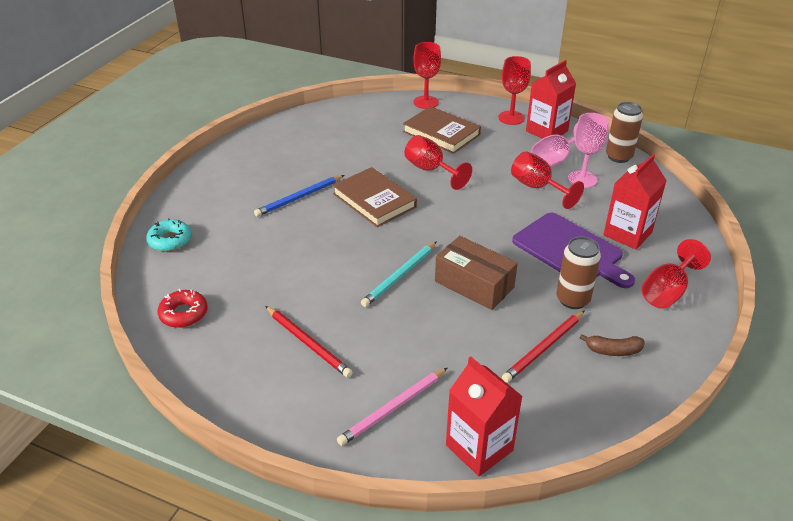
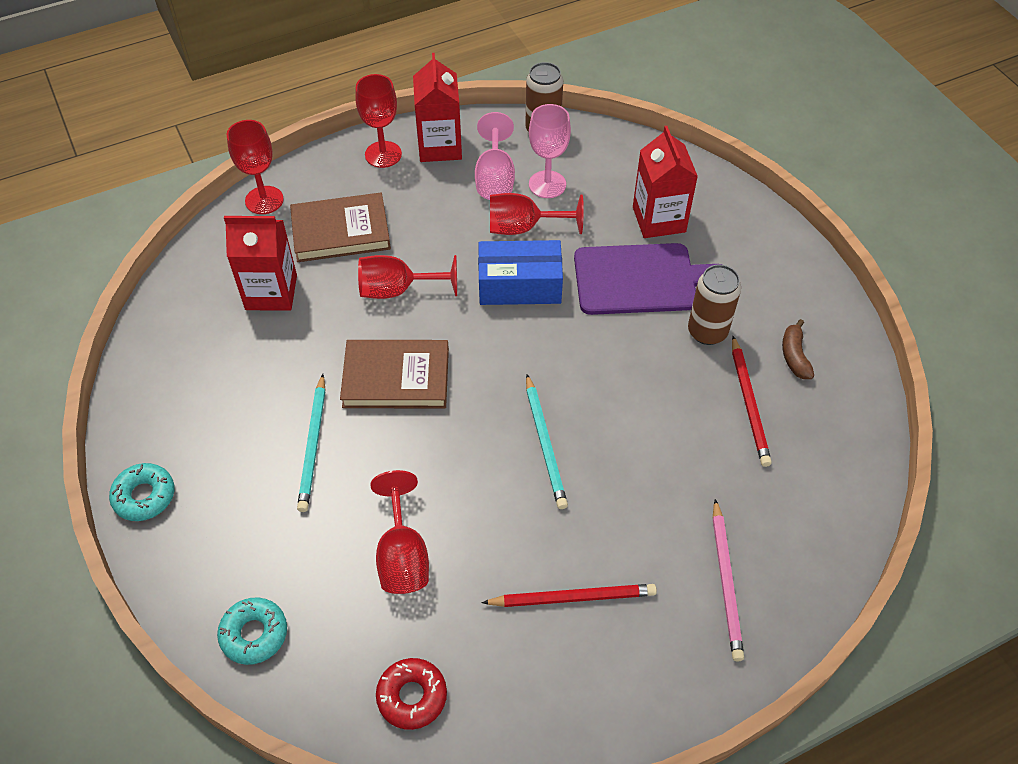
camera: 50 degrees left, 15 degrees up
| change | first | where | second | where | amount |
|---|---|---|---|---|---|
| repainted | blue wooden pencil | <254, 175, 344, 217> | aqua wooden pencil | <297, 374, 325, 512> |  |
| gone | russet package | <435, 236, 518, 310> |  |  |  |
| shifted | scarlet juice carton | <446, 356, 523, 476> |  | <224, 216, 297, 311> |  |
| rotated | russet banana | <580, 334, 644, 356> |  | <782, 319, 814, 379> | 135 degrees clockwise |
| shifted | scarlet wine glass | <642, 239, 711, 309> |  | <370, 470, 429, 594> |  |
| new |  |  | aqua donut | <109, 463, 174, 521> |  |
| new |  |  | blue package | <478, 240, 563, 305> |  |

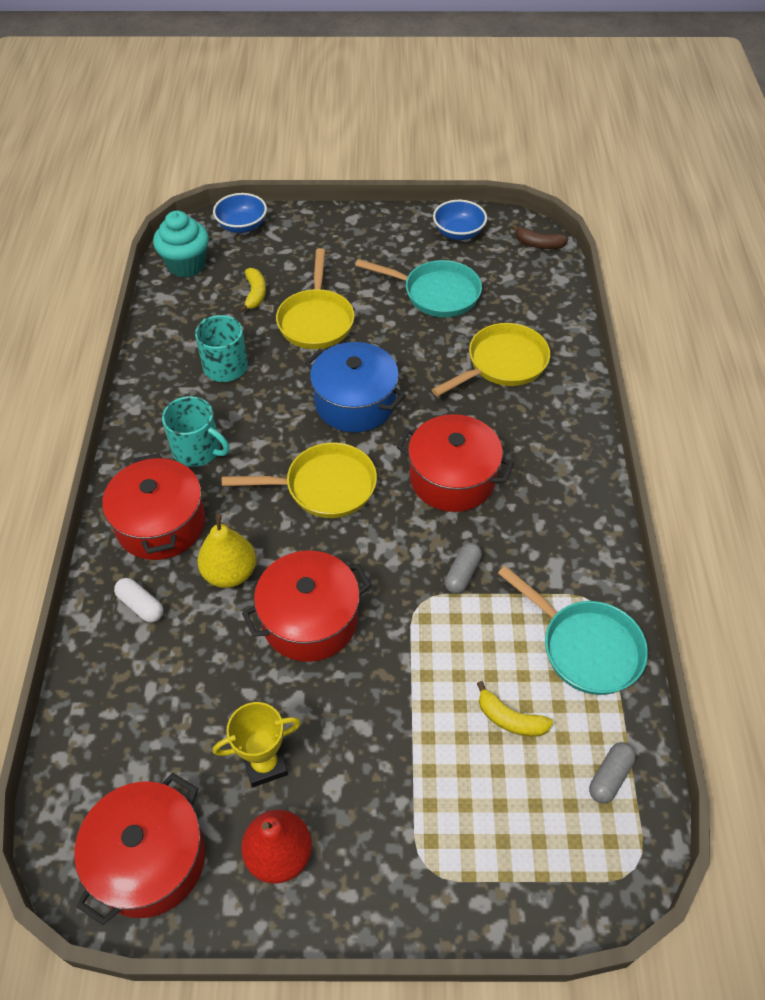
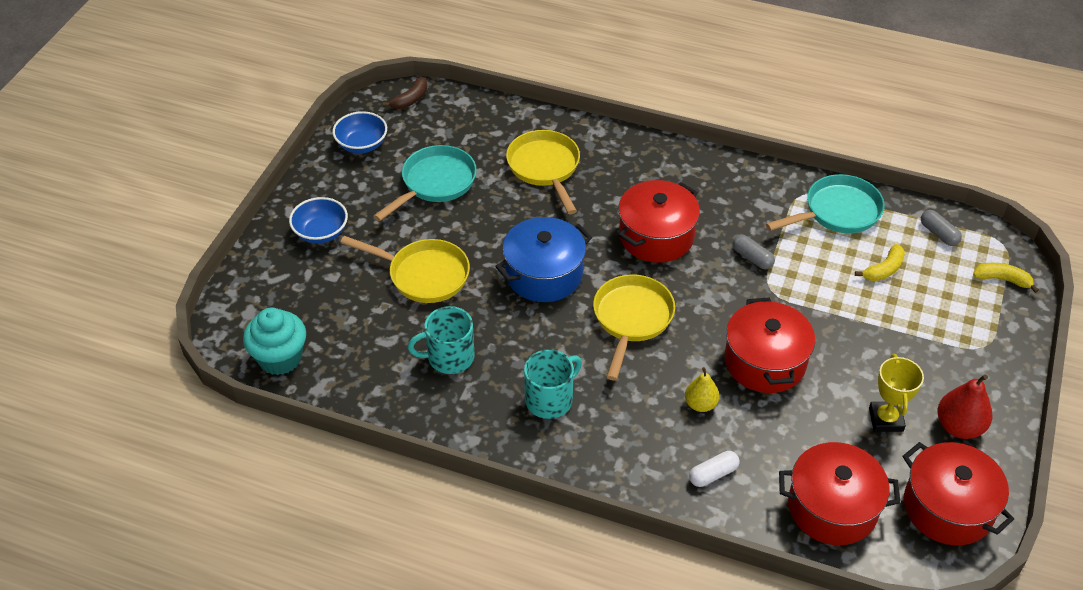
camera: 70 degrees left, 5 degrees down
| change | first | where | second | where | amount |
|---|---|---|---|---|---|
| shifted | scarlet cooking pot | <102, 453, 205, 560> |  | <779, 442, 900, 545> |  |
| scaled | yellow toy pear | <198, 514, 256, 588> |  | <685, 367, 719, 412> | x0.66 |
| shifted | blue serving bowl | <213, 193, 267, 233> |  | <289, 197, 348, 244> |  |
| shifted | yellow banana | <240, 268, 266, 312> |  | <973, 263, 1039, 293> |  |

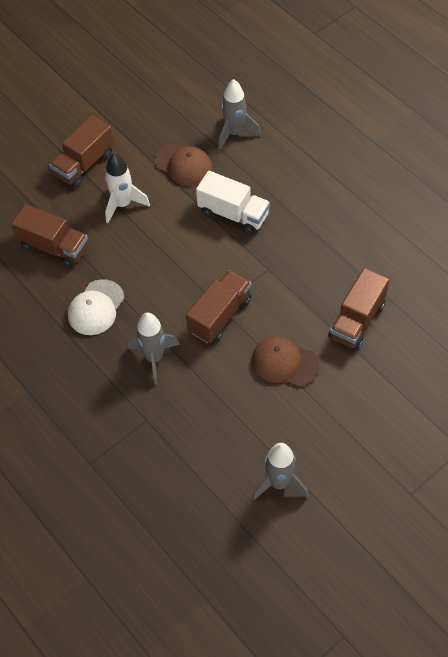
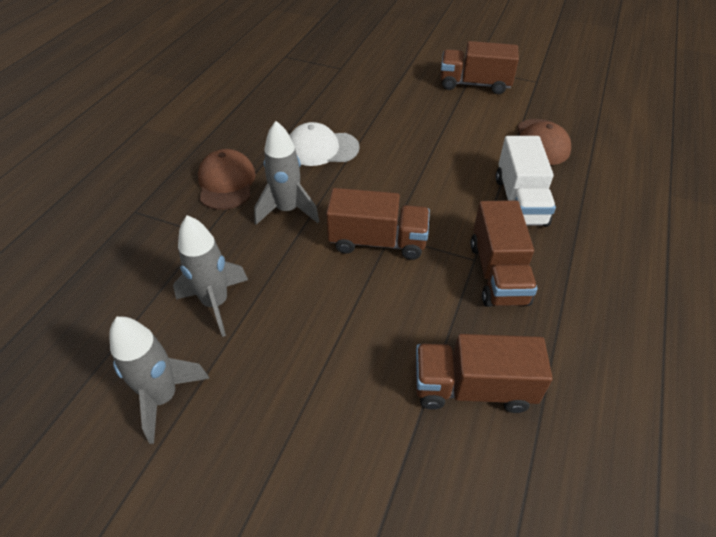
camera: 60 degrees right, 10 degrees down
| change | first | where | second | where | amount |
|---|---|---|---|---|---|
| shifted | russet toy truck | <11, 204, 88, 268> |  | <471, 200, 537, 307> |  |
| gone | snow-white toy rocket | <105, 153, 150, 223> |  |  |  |
| shifted | gray toy rocket | <218, 79, 261, 150> |  | <173, 215, 248, 337> |  |
| shifted | russet peaked cap | <252, 336, 319, 387> |  | <198, 149, 256, 210> |  |

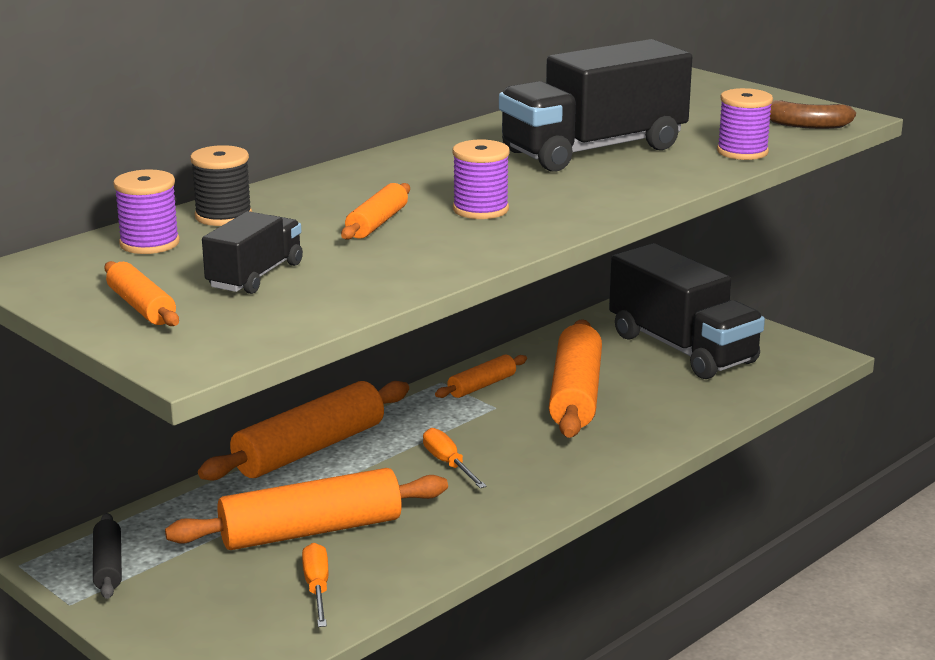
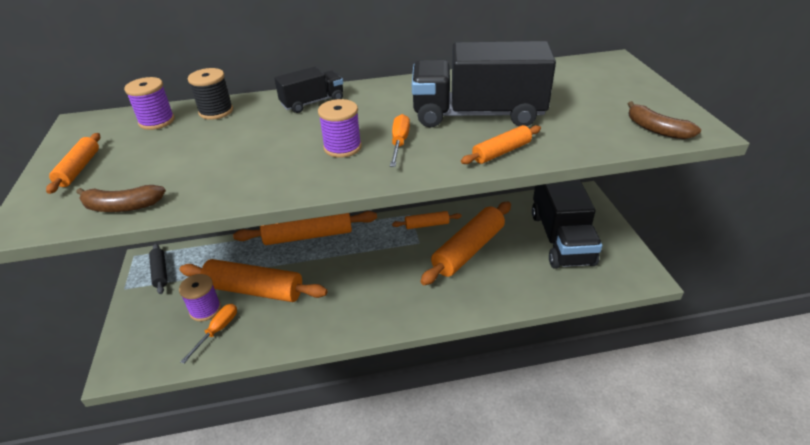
camera: 35 degrees right, 15 degrees up
| change | first | where | second | where | amount |
|---|---|---|---|---|---|
| rotated | black pastry roller | <93, 513, 122, 599> |  | <149, 243, 168, 294> | 45 degrees counterclockwise |
| shifted | black toy truck | <202, 211, 303, 294> |  | <274, 67, 343, 113> |  |
| shifted | orange-coloured pastry roller | <341, 183, 410, 240> |  | <461, 125, 541, 164> |  |
| shifted | orange-coloured flat screwdriver | <423, 428, 487, 488> |  | <390, 114, 410, 167> |  |
| shifted | purple reel of thread | <717, 88, 773, 160> |  | <179, 274, 221, 321> |  |
| new |  |  | russet banana | <76, 185, 166, 212> |  |

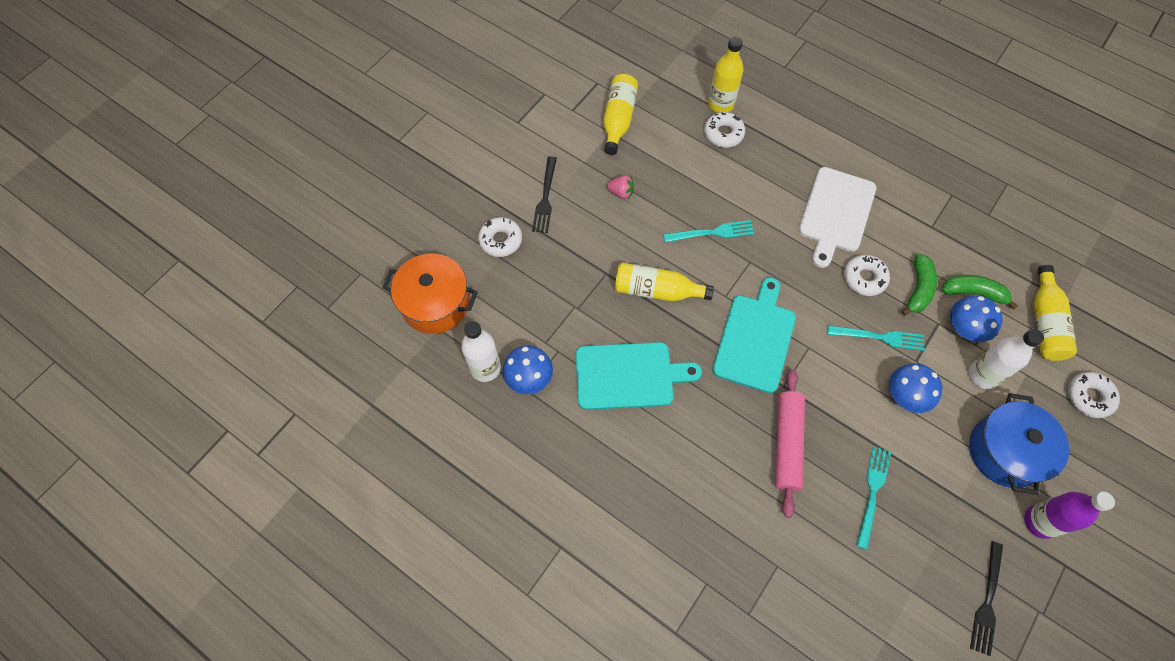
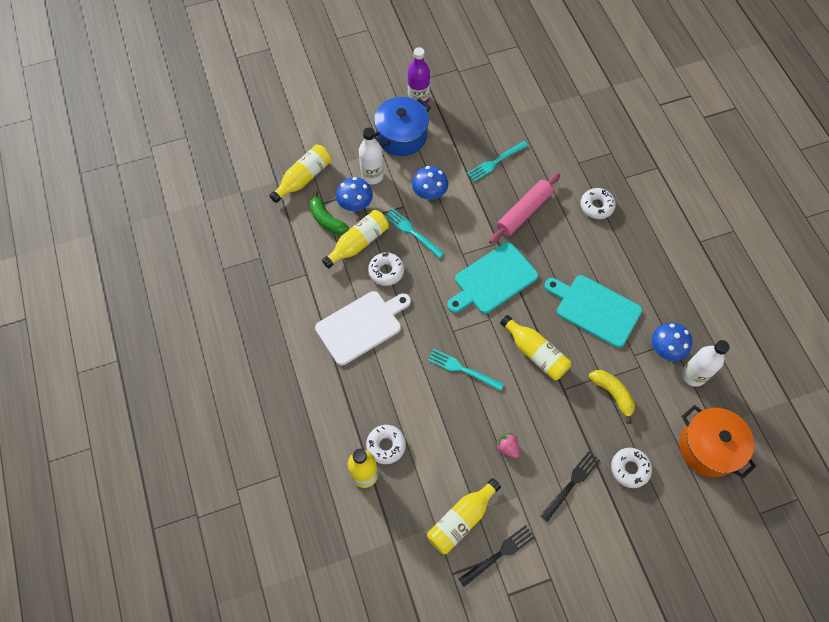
camera: 145 degrees left, 0 degrees up
| change | first | where | second | where | amount |
|---|---|---|---|---|---|
| swapped | leaf-green banana | <901, 253, 937, 316> | yellow flask | <322, 210, 389, 268> |  |
| shifted | black table fork | <970, 541, 1003, 656> |  | <458, 525, 535, 587> |  |
| shifted | snow-white donut | <1068, 372, 1120, 418> |  | <580, 188, 616, 219> |  |
| new |  |  | yellow banana | <589, 370, 635, 424> |  |

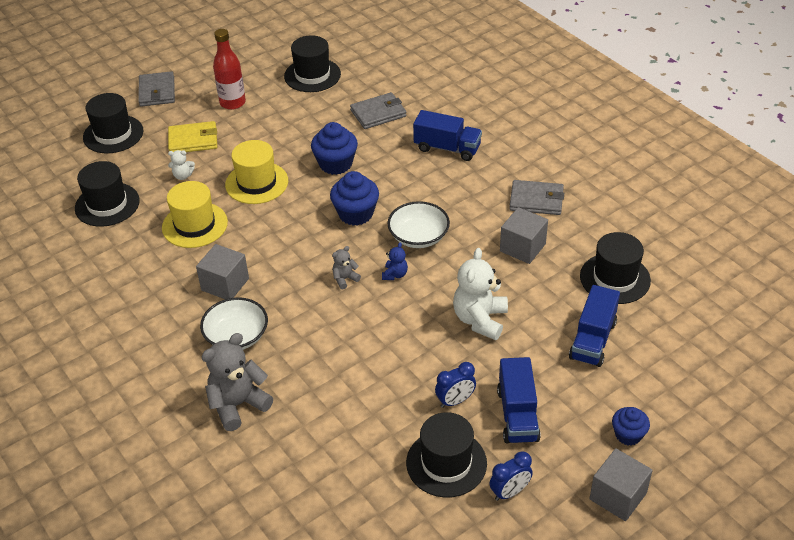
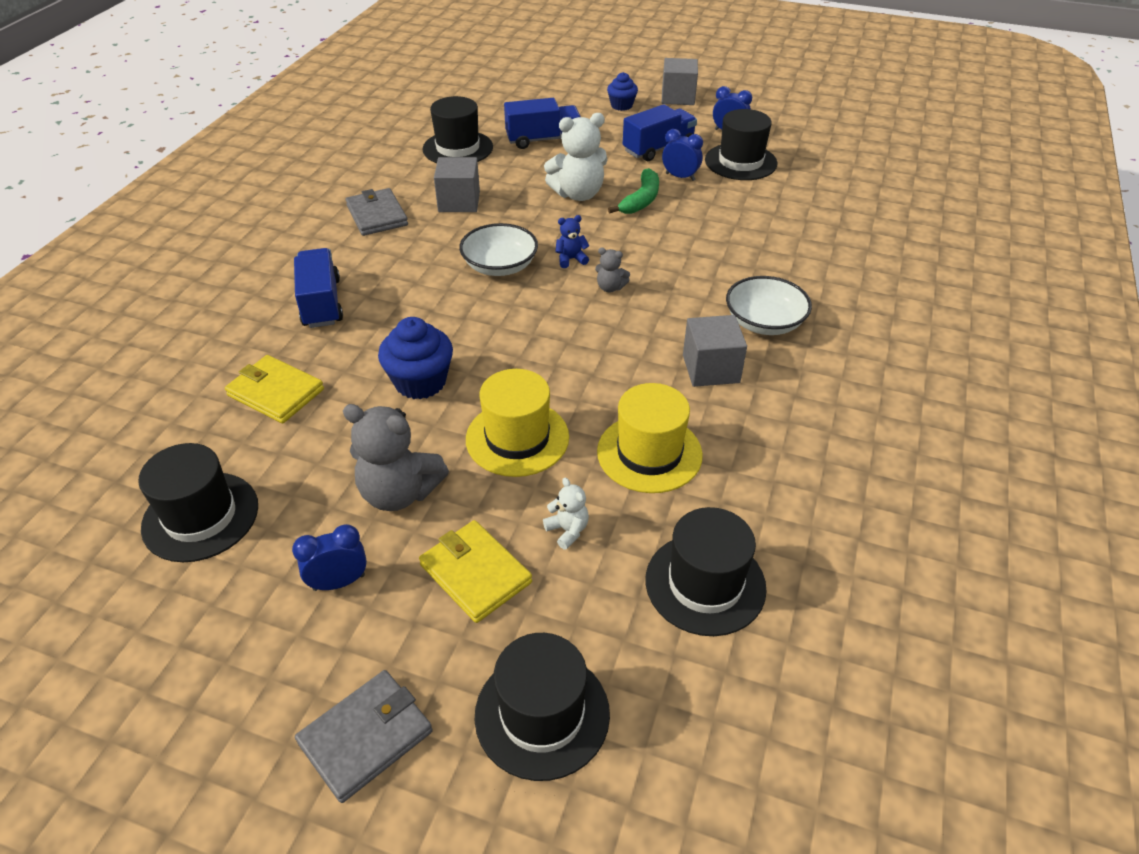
camera: 125 degrees left, 0 degrees up
| change | first | where | second | where | amount |
|---|---|---|---|---|---|
| shifted | gray teddy | <201, 333, 273, 431> |  | <343, 404, 449, 511> |  |
| swapped | scarlet flask | <213, 29, 246, 110> | blue clock | <292, 524, 367, 591> |  |
| gone | blue cupcake | <330, 171, 379, 226> |  |  |  |
| repainted | gray wallet | <350, 92, 407, 129> | yellow wallet | <225, 355, 324, 423> |  |
| new |  |  | leaf-green banana | <608, 168, 659, 214> |  |

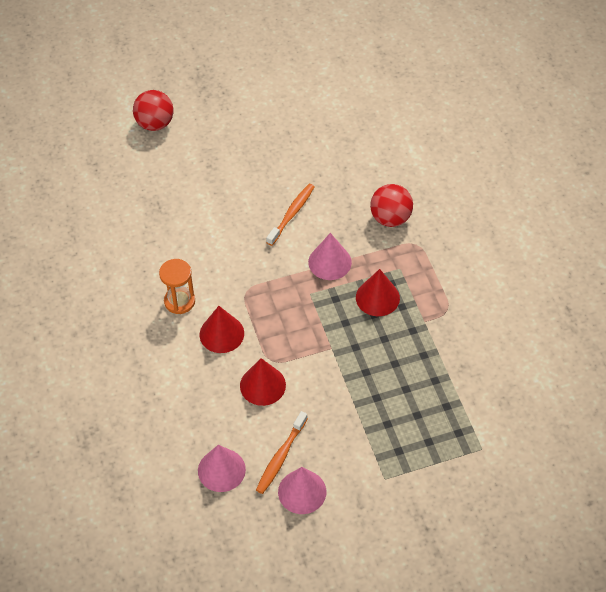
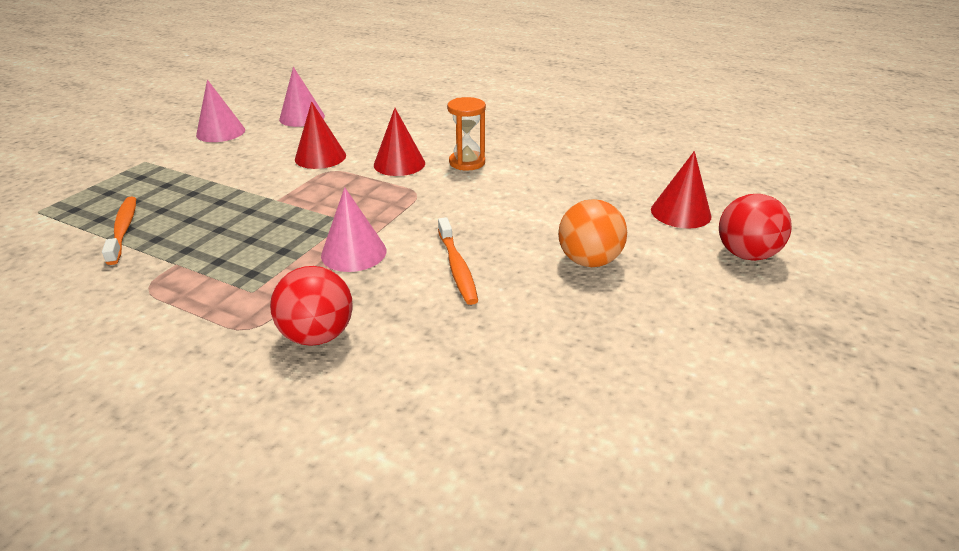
camera: 135 degrees right, 20 degrees down
| change | first | where | second | where | amount |
|---|---|---|---|---|---|
| shifted | orange-coloured toothbrush | <256, 411, 308, 494> |  | <102, 197, 136, 265> |  |
| shifted | scarlet solid cone | <356, 269, 400, 316> |  | <651, 151, 711, 229> |  |
| new |  |  | orange-coloured play ball | <558, 199, 627, 267> |  |

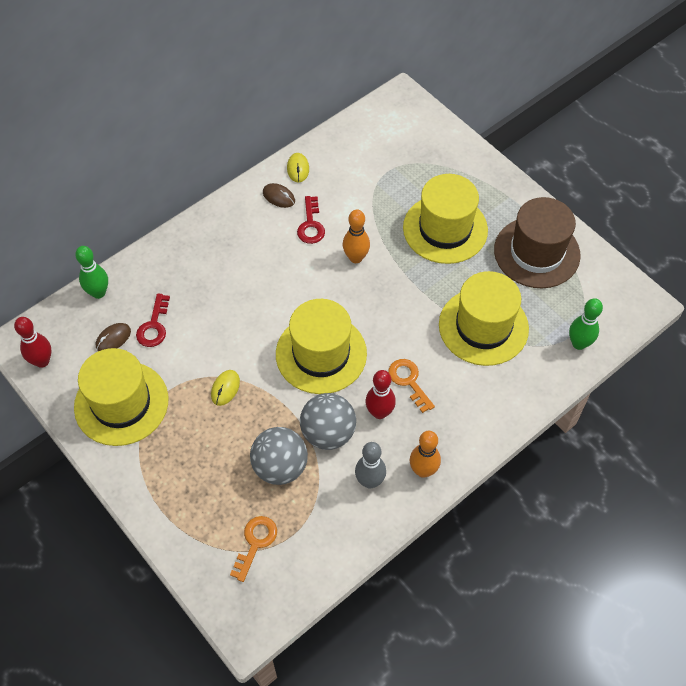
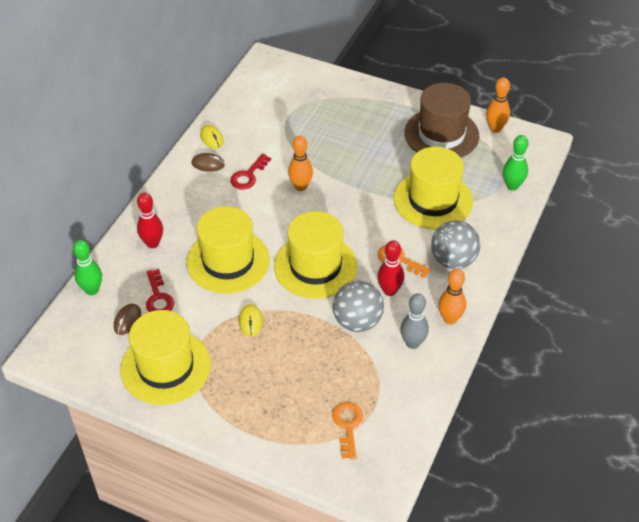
camera: 25 degrees left, 10 degrees down
| change | first | where | second | where | amount |
|---|---|---|---|---|---|
| shifted | scarlet tenpin | <14, 317, 52, 368> |  | <137, 193, 163, 248> |  |
| shifted | gray play ball | <250, 427, 308, 485> |  | <431, 220, 480, 269> |  |
| rotated | scarlet latchkey | <297, 196, 325, 244> |  | <230, 154, 271, 189> | 60 degrees clockwise |
| shifted | yellow tall hat | <403, 174, 488, 264> |  | <187, 206, 270, 294> |  |
| new |  |  | orange-coloured tenpin | <486, 77, 510, 133> |  |

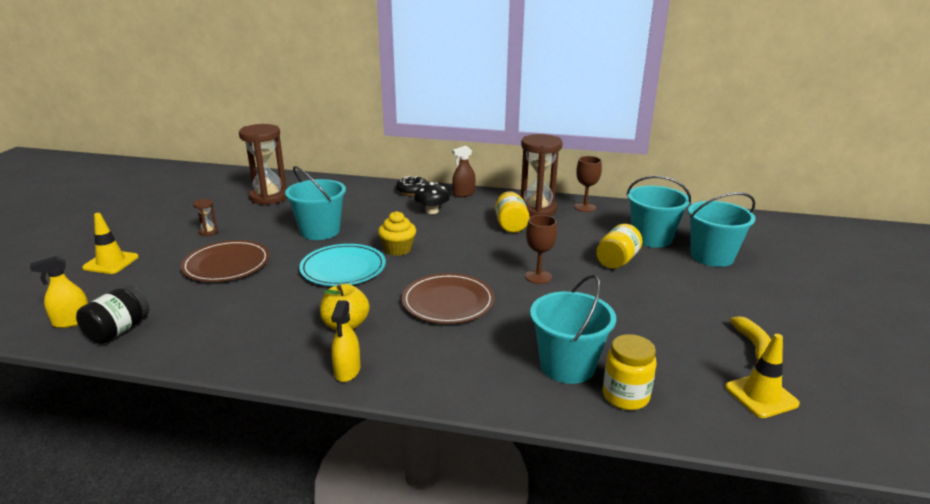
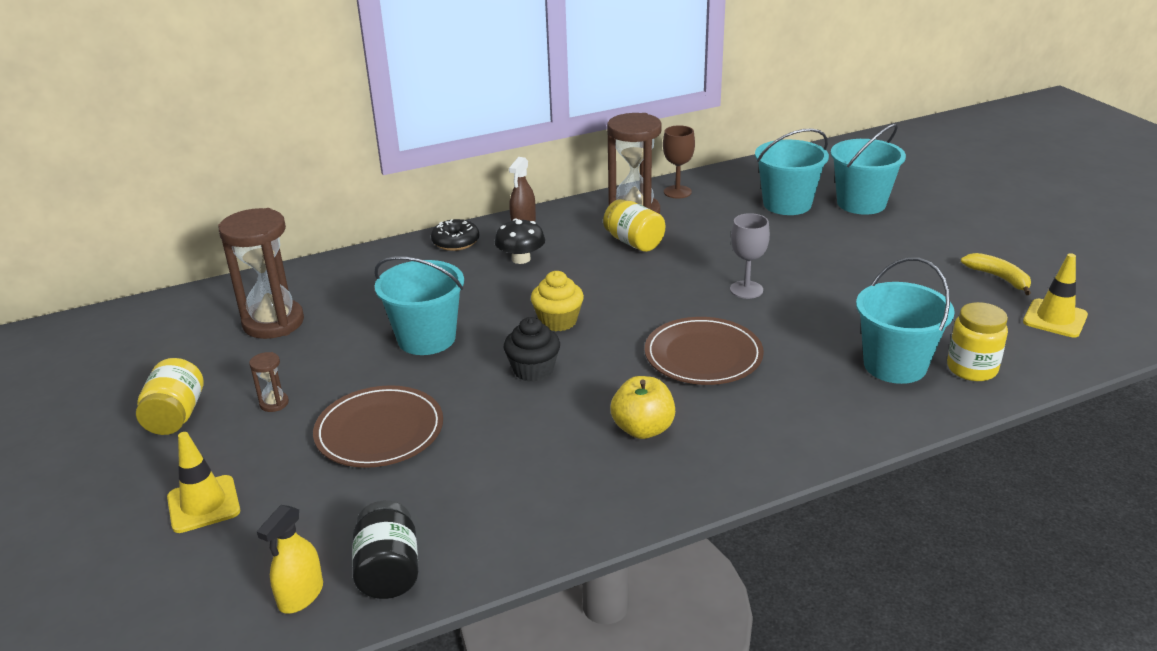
camera: 35 degrees left, 5 degrees up
| change | first | where | second | where | amount |
|---|---|---|---|---|---|
| swapped | aqua plate | <299, 244, 386, 286> | black cupcake | <504, 317, 560, 382> |  |
| gone | yellow sprayer | <331, 300, 360, 382> |  |  |  |
| repainted | russet wine glass | <525, 215, 557, 284> | gray wine glass | <730, 213, 770, 299> |  |
| shifted | yellow jar | <596, 224, 643, 269> |  | <136, 358, 203, 435> |  |

